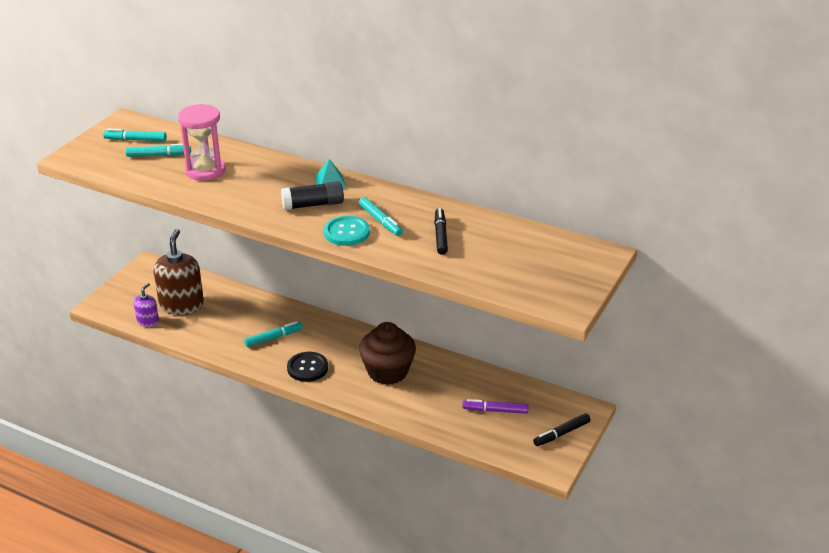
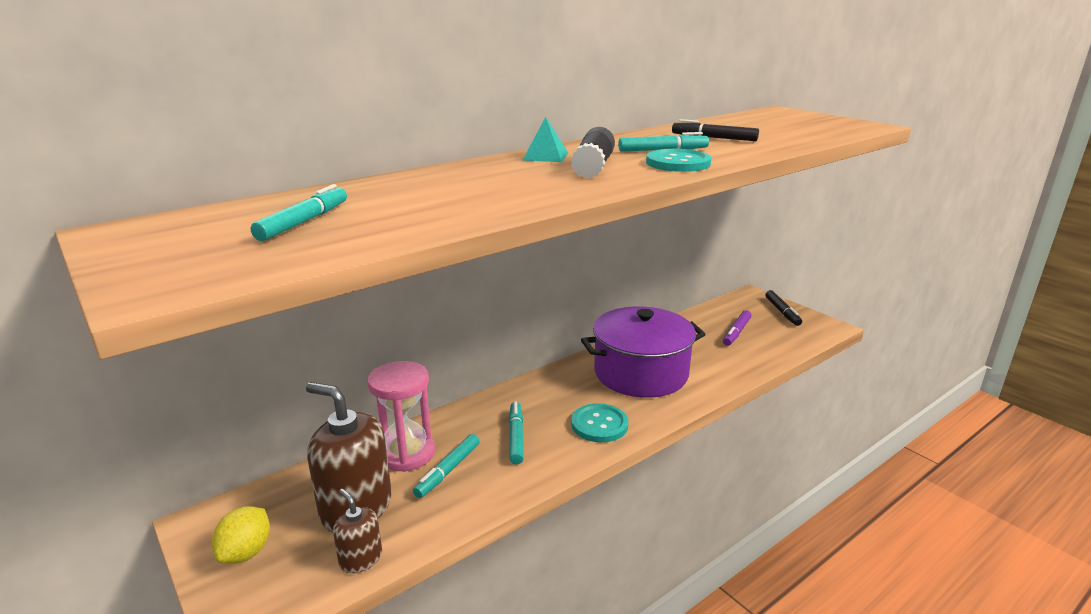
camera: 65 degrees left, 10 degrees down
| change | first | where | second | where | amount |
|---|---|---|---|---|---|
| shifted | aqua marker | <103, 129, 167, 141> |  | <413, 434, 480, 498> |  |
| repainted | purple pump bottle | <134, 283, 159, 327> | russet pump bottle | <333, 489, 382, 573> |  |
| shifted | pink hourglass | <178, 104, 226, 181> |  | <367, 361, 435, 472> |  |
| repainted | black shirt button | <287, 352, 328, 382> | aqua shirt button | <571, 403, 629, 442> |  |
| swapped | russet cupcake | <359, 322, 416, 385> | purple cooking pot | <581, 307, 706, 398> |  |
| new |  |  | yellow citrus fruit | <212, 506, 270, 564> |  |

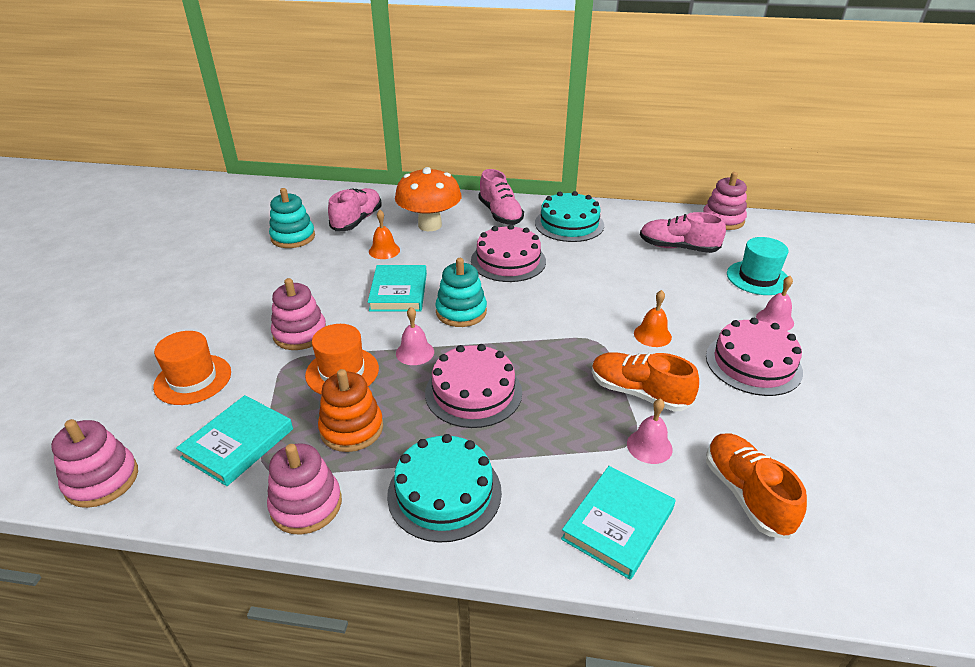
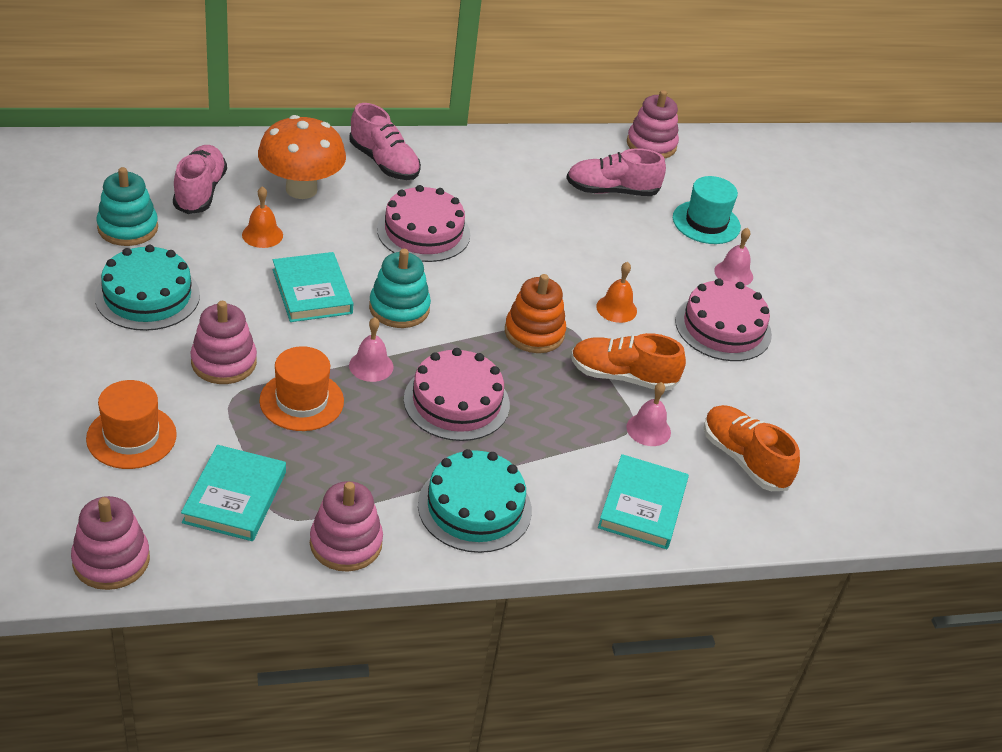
camera: 25 degrees left, 5 degrees up
| change | first | where | second | where | amount |
|---|---|---|---|---|---|
| shifted | orange-coloured ring stacker | <318, 369, 383, 452> |  | <505, 274, 566, 353> |  |
| shifted | aqua cake | <535, 191, 604, 242> |  | <95, 245, 200, 331> |  |

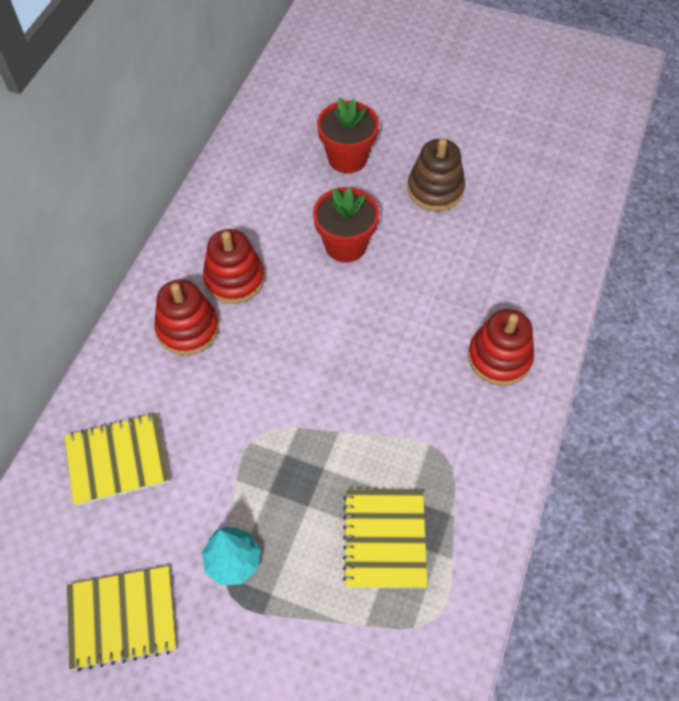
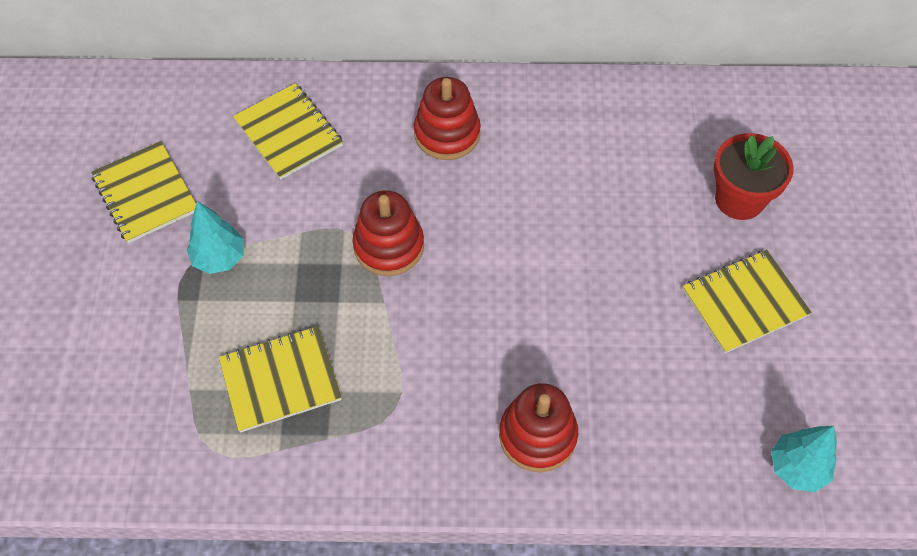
camera: 70 degrees right, 0 degrees up
| change | first | where | second | where | amount |
|---|---|---|---|---|---|
| shifted | scarlet ring stacker | <203, 229, 265, 304> |  | <352, 190, 424, 276> |  |
| gone | scarlet plant pot | <313, 187, 379, 263> |  |  |  |
| swapped | russet ring stacker | <407, 138, 465, 211> | yellow notepad | <682, 250, 812, 354> |  |
| new |  |  | aqua toy tree | <771, 426, 837, 492> |  |

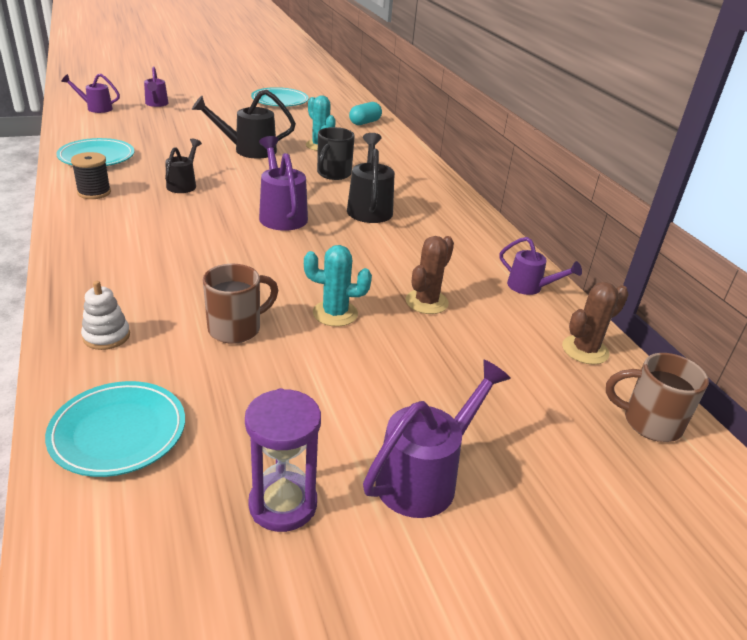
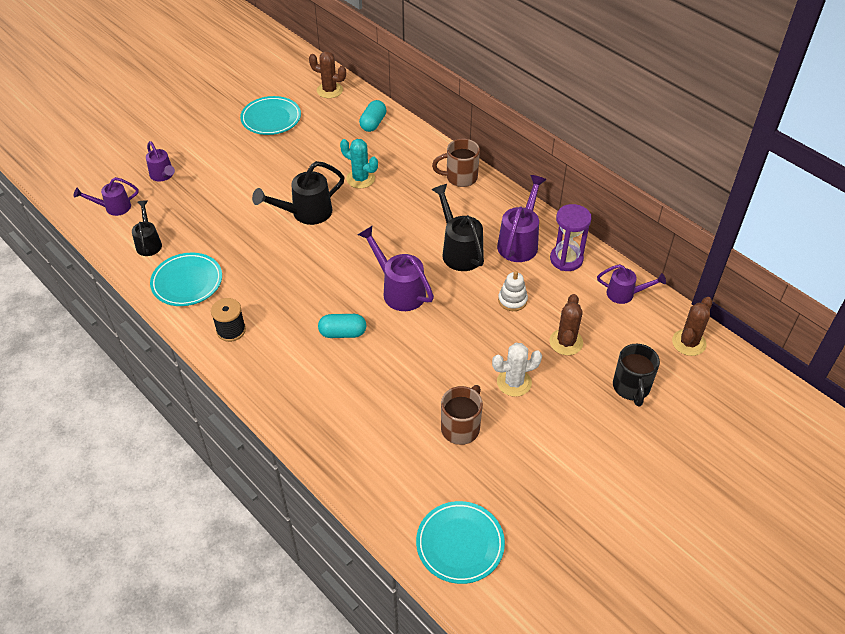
camera: 20 degrees left, 15 degrees up
| change | first | where | second | where | amount |
|---|---|---|---|---|---|
| shifted | snow-white ring stacker | <81, 281, 130, 350> |  | <498, 271, 528, 311> |  |
| shifted | black watering can | <165, 138, 202, 193> |  | <132, 200, 162, 256> |  |
| shifted | purple hourglass | <245, 388, 321, 532> |  | <550, 204, 592, 271> |  |
| repainted | aqua prickly plant | <304, 245, 372, 327> | snow-white prickly plant | <492, 343, 542, 397> |  |
| shifted | black mug | <317, 127, 355, 180> |  | <613, 344, 660, 406> |  |
| shifted | purple watering can | <363, 360, 511, 518> |  | <497, 175, 547, 262> |  |
| shifted | russet mug | <606, 353, 709, 442> |  | <432, 139, 480, 187> |  |
| new |  |  | russet prickly plant | <309, 51, 346, 98> |  |
| new |  |  | aqua pill | <318, 314, 366, 338> |  |

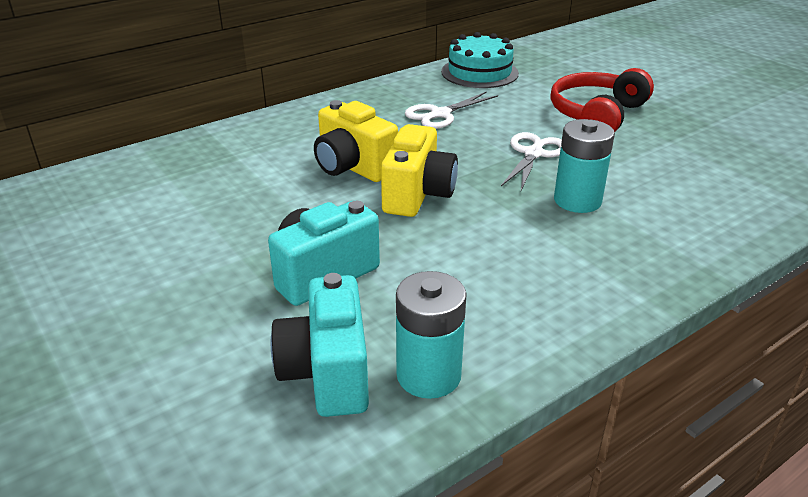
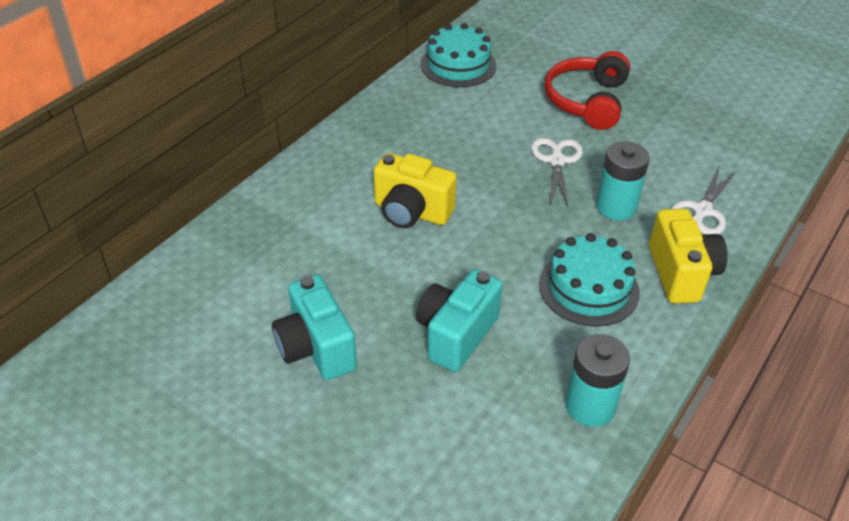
camera: 20 degrees left, 10 degrees up
| change | first | where | second | where | amount |
|---|---|---|---|---|---|
| shifted | aqua compact camera | <271, 273, 369, 417> |  | <272, 275, 357, 380> |  |
| shifted | yellow compact camera | <381, 124, 458, 217> |  | <649, 209, 728, 304> |  |
| shifted | snow-white pair of scissors | <405, 91, 498, 129> |  | <671, 168, 736, 234> |  |
| new |  |  | aqua cake | <539, 233, 640, 327> |  |

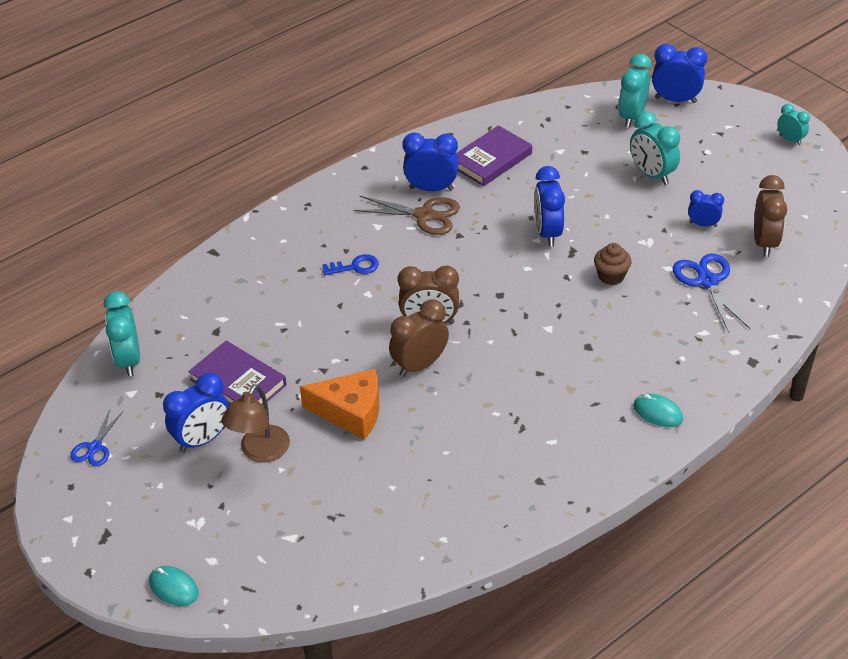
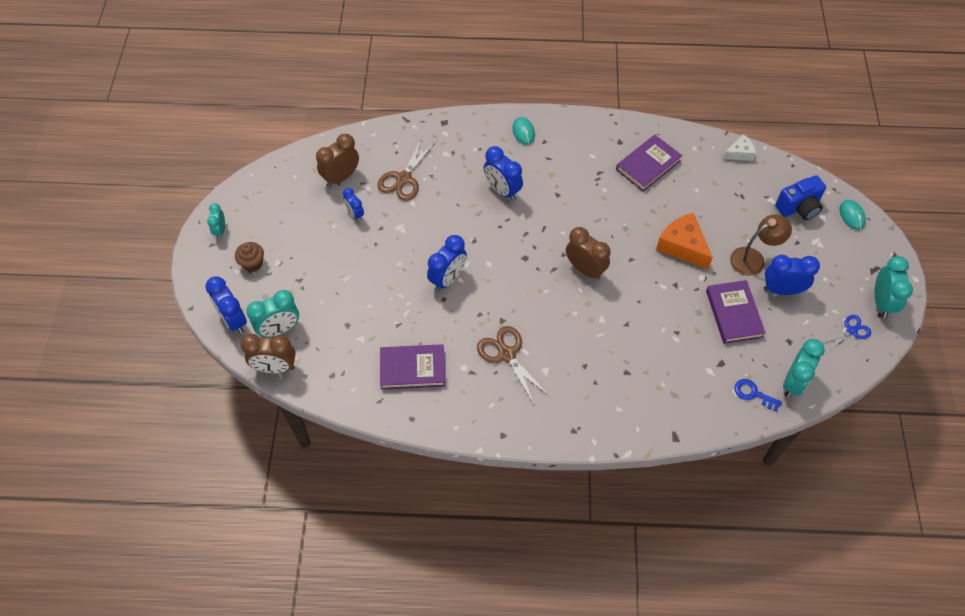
camera: 140 degrees left, 15 degrees up
| change | first | where | second | where | amount |
|---|---|---|---|---|---|
| shifted | blue latchkey | <322, 254, 379, 275> |  | <734, 379, 782, 412> |  |
| shifted | russet clock | <389, 299, 449, 377> |  | <241, 334, 296, 373> |  |
| shifted | blue clock | <403, 132, 458, 191> |  | <484, 146, 523, 201> |  |
| shifted | russet cupcake | <594, 243, 631, 285> |  | <235, 242, 264, 272> |  |
| shifted | aqua clock | <630, 111, 680, 185> |  | <875, 256, 913, 318> |  |
| repainted | blue pair of scissors | <673, 253, 751, 332> | russet pair of scissors | <377, 138, 436, 201> |  |
| new |  |  | purple hardback | <616, 135, 682, 192> |  |
| new |  |  | snow-white cheese wedge | <723, 134, 756, 161> |  |
| new |  |  | blue compact camera | <775, 175, 826, 220> |  |

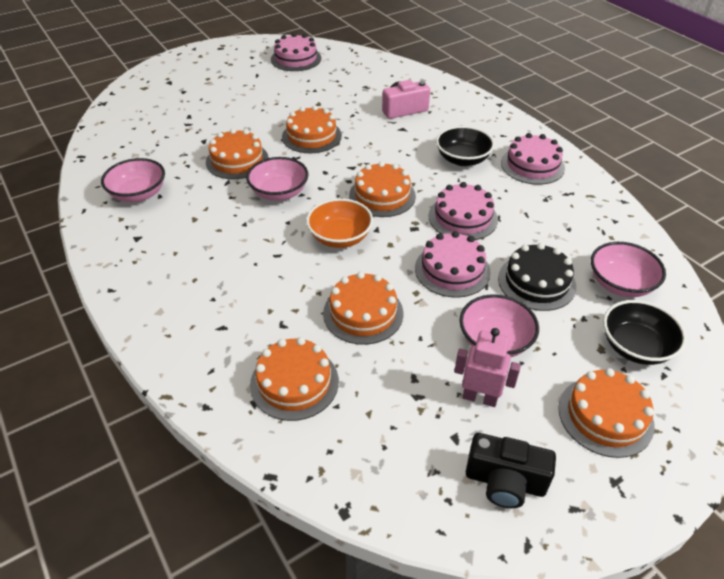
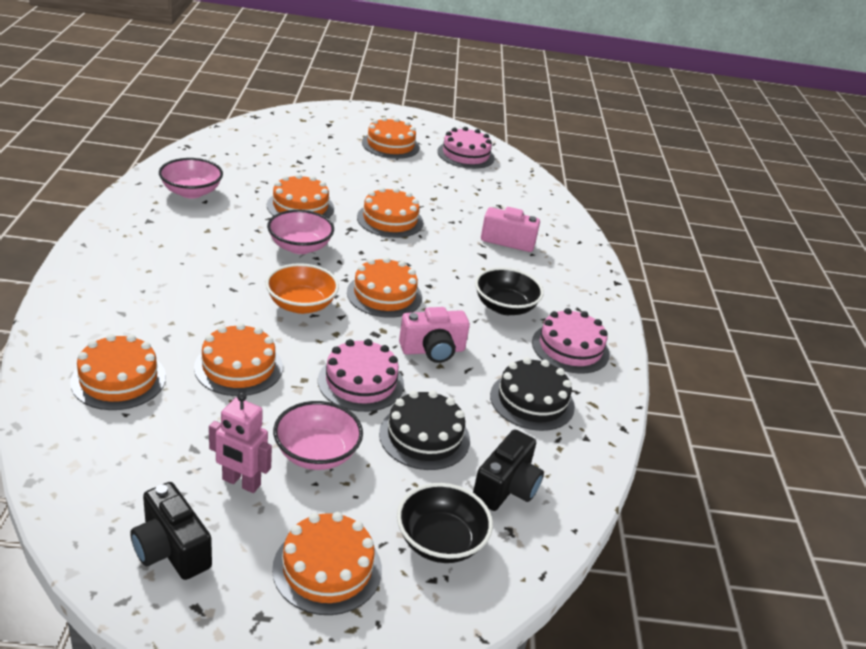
camera: 30 degrees right, 10 degrees down
| change | first | where | second | where | amount |
|---|---|---|---|---|---|
| swapped | pink cake | <428, 182, 498, 240> | pink compact camera | <399, 307, 470, 363> |  |
| rotated | pink toy robot | <454, 328, 521, 407> |  | <209, 392, 272, 493> | 150 degrees clockwise |
| swapped | pink serving bowl | <591, 242, 666, 297> | black compact camera | <473, 429, 544, 511> |  |
| new |  |  | orange-coloured cake | <362, 117, 420, 159> |  |
| new |  |  | black cake | <490, 357, 575, 431> |  |

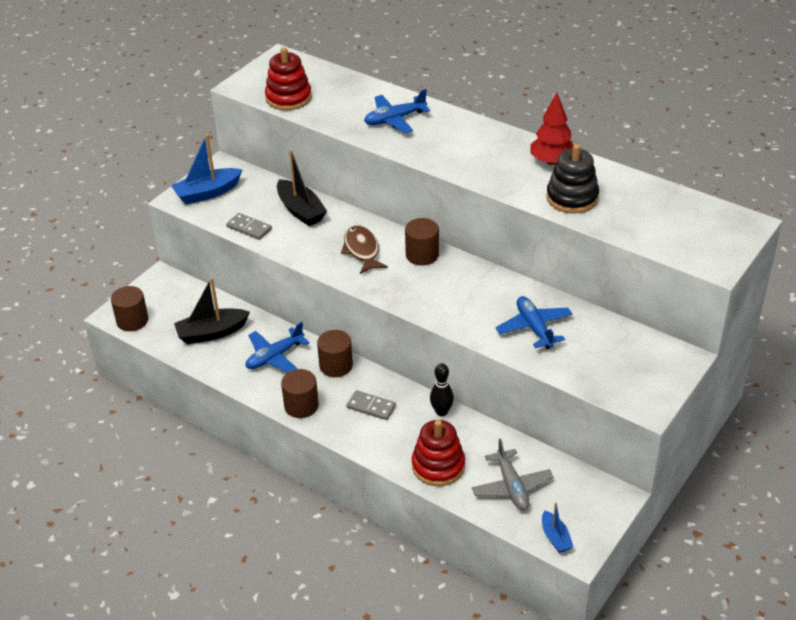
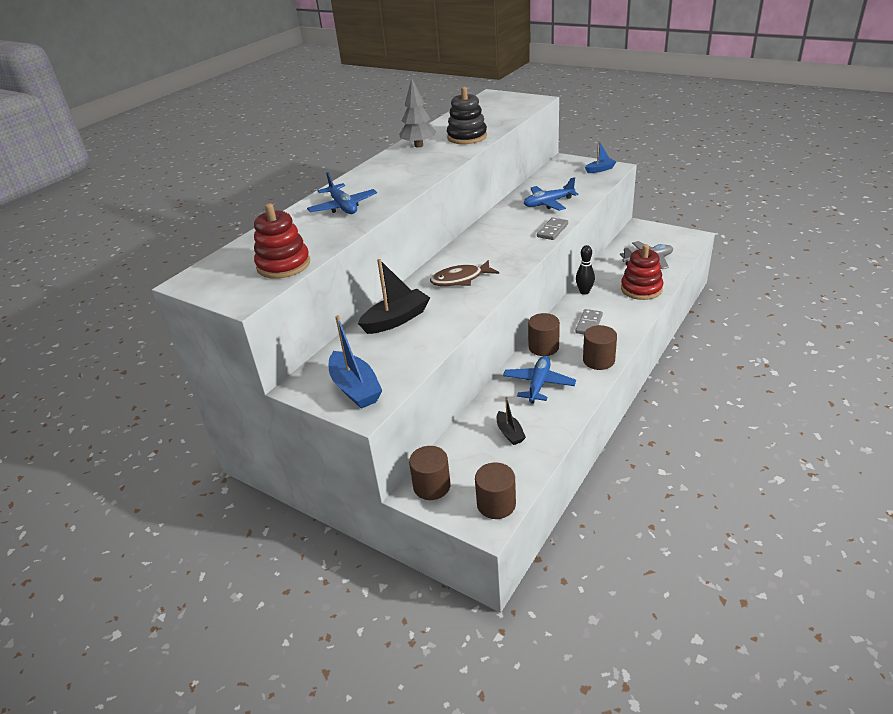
camera: 90 degrees left, 5 degrees down
| change | first | where | second | where | amount |
|---|---|---|---|---|---|
| scaled | black sailboat | <174, 277, 250, 344> |  | <497, 397, 526, 445> | x0.58 |
| shifted | gray domino | <226, 213, 272, 240> |  | <537, 218, 568, 240> |  |
| rotated | blue toy plane | <246, 322, 310, 373> |  | <503, 356, 576, 404> | 120 degrees counterclockwise |
| shifted | russet solid cylinder | <405, 218, 439, 265> |  | <409, 446, 451, 500> |  |
| repainted | scarlet toy tree | <530, 93, 574, 165> | gray toy tree | <399, 78, 437, 147> |  |
| shifted | blue sailboat | <542, 502, 574, 553> |  | <585, 140, 616, 173> |  |

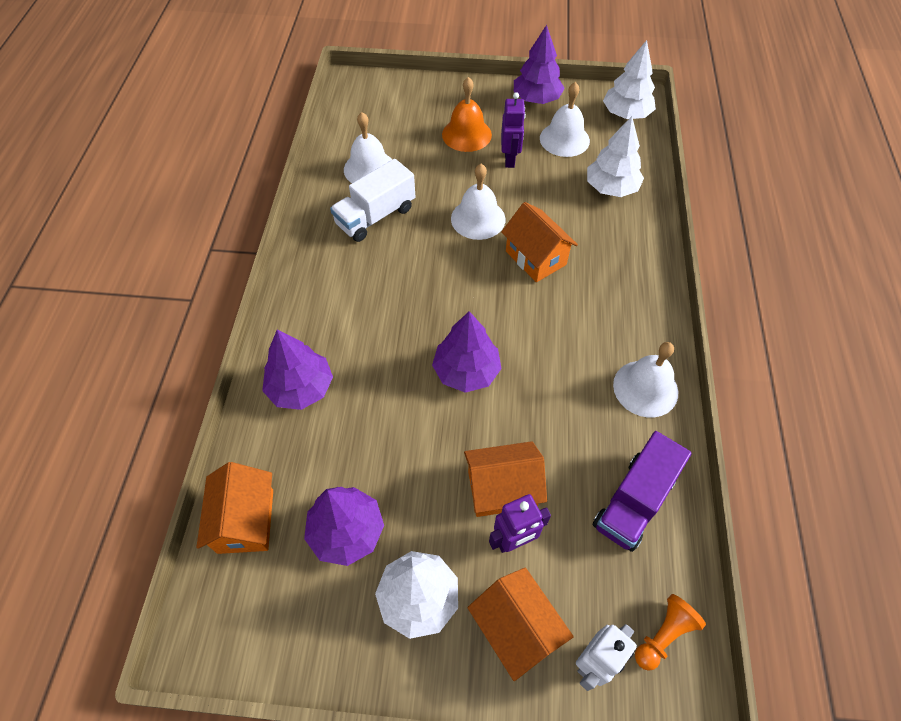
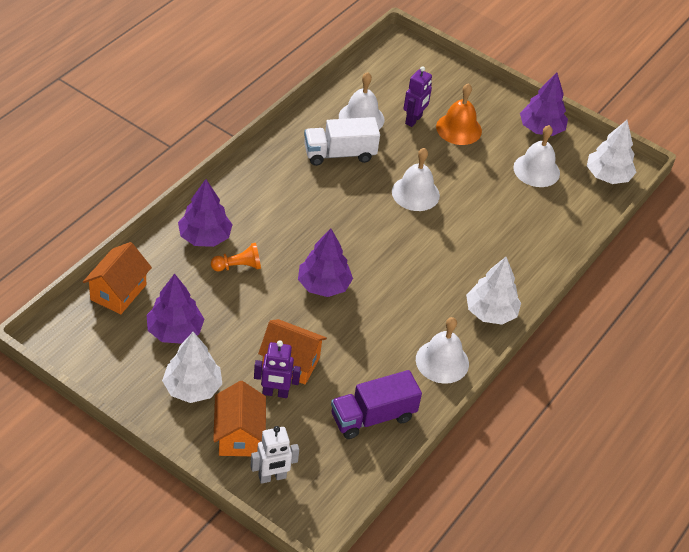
camera: 25 degrees right, 10 degrees down
| change | first | where | second | where | amount |
|---|---|---|---|---|---|
| shifted | purple toy robot | <501, 92, 526, 168> |  | <403, 66, 432, 127> |  |
| gone | orange-coloured cottage | <501, 202, 578, 282> |  |  |  |
| shifted | snow-white toy tree | <587, 116, 644, 197> |  | <466, 257, 521, 325> |  |
| shifted | orange-coloured game pawn | <635, 594, 706, 671> |  | <211, 243, 261, 271> |  |

